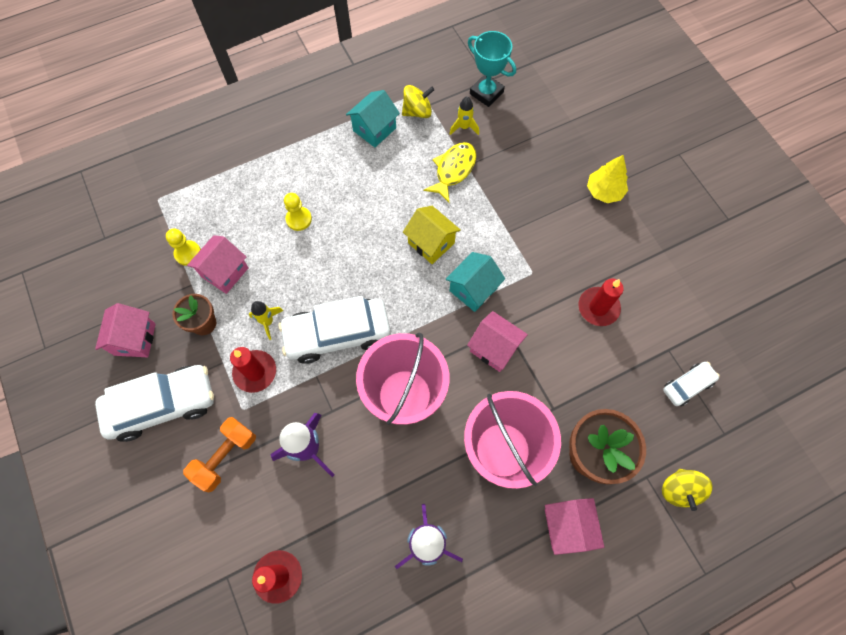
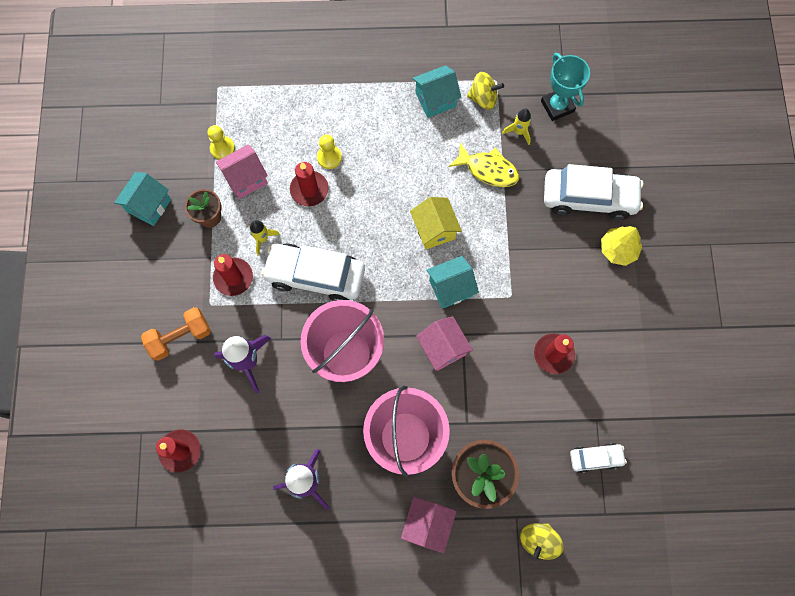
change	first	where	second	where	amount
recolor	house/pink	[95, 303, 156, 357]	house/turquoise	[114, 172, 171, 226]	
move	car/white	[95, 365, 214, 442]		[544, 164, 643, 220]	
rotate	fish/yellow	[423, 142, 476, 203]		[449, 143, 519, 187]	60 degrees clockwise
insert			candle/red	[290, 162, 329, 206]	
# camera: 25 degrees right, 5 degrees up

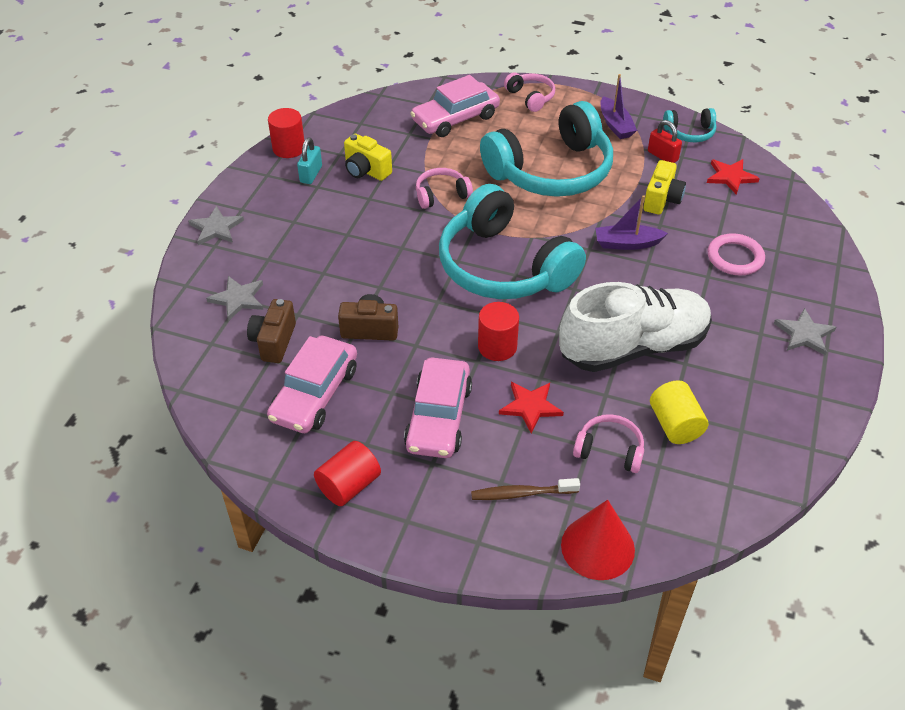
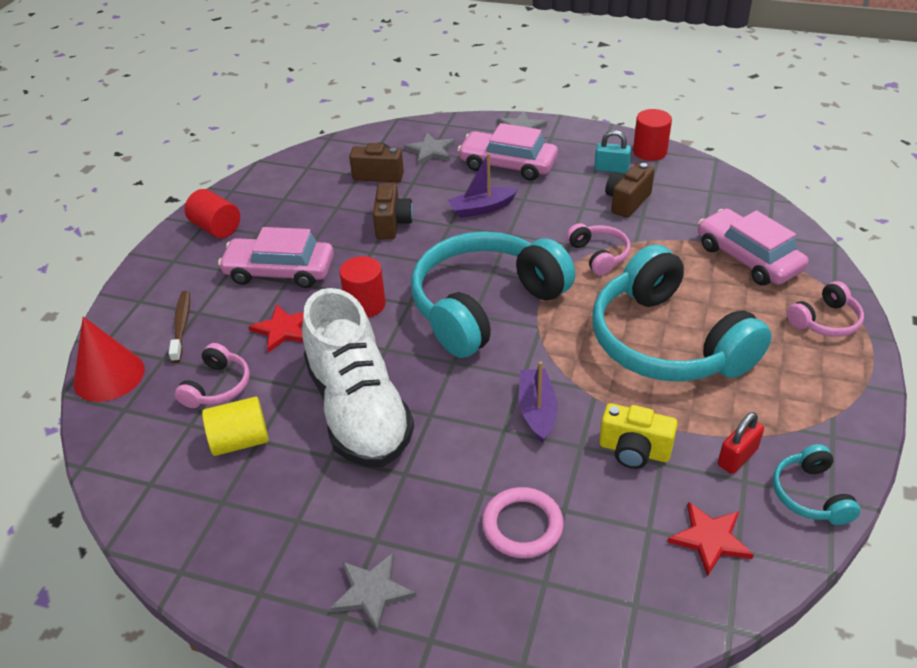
change	first	where	second	where	amount
move	car/pink	[267, 336, 357, 433]		[458, 123, 558, 181]	
recolor	camera/yellow	[344, 134, 392, 181]	camera/brown	[605, 163, 655, 218]	
move	boat/purple	[601, 74, 637, 139]		[448, 153, 518, 218]	
# camera: 90 degrees right, 5 degrees down

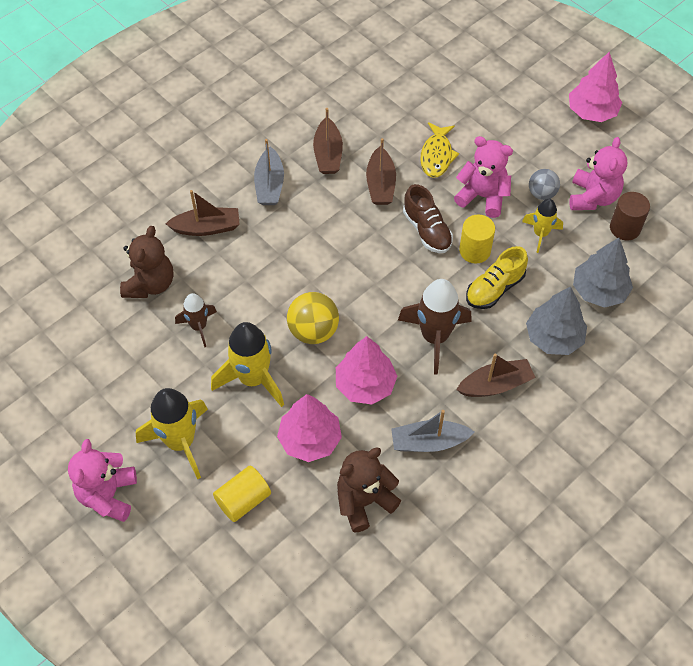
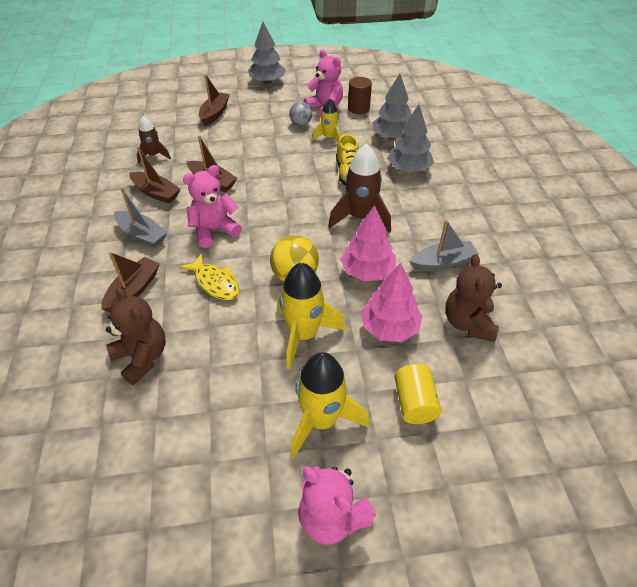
change	first	where	second	where	amount
move	rocket/brown	[175, 293, 217, 347]		[137, 116, 171, 164]	
rotate	boat/grey	[391, 410, 474, 452]		[410, 219, 479, 271]	135 degrees counterclockwise
delete	shoe/brown	[403, 184, 453, 253]			
move	fish/yellow	[420, 122, 459, 178]		[180, 253, 240, 300]	
move	teddy bear/pink	[454, 136, 513, 218]		[183, 165, 242, 248]	
move	boat/brown	[456, 354, 536, 397]		[199, 74, 230, 126]	
delete	cylinder/yellow	[459, 214, 495, 263]			
recolor	tree/pink	[569, 52, 622, 122]	tree/grey	[248, 22, 286, 84]	
# camera: 55 degrees left, 10 degrees down

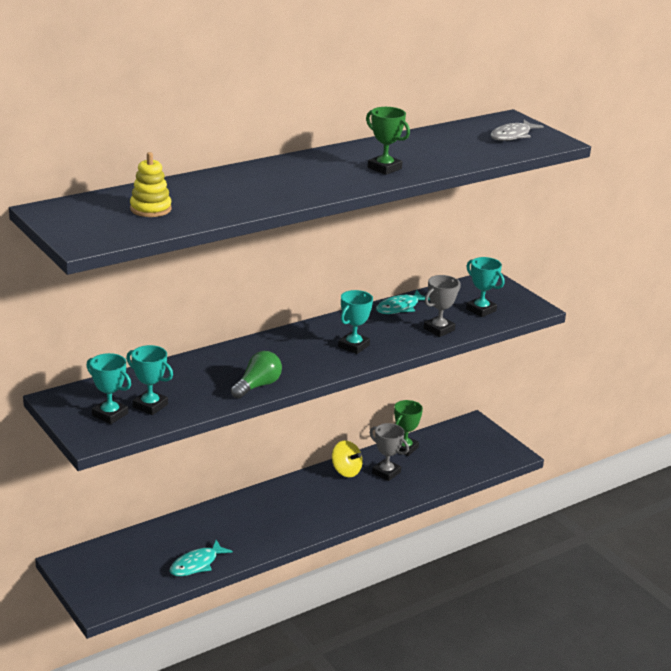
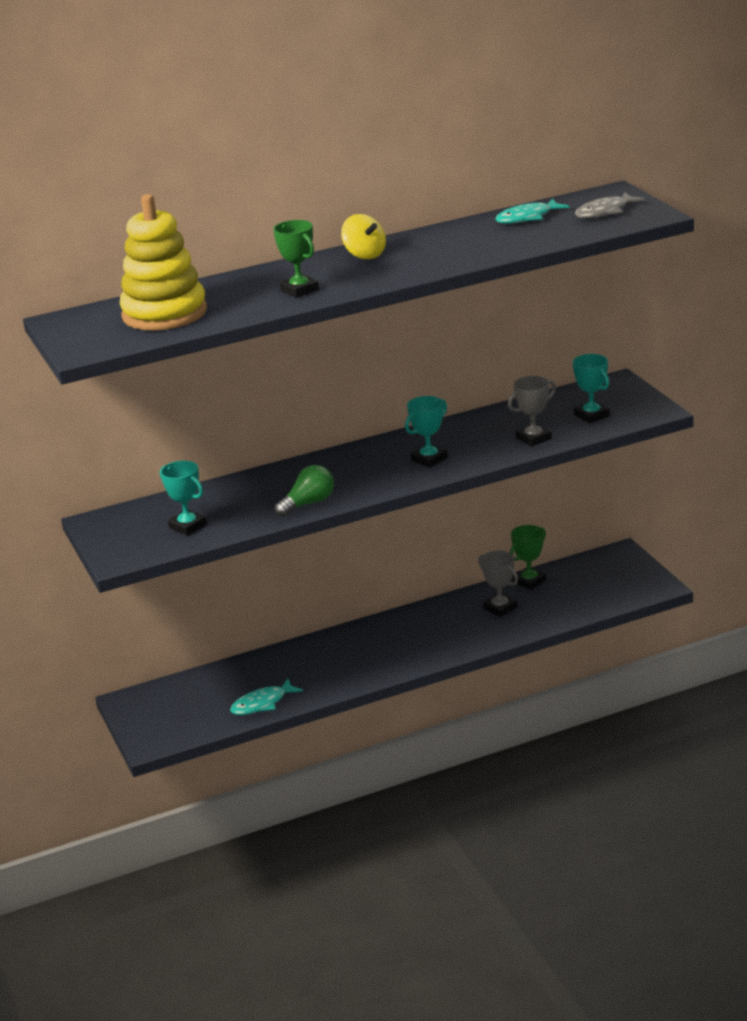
change	first	where	second	where	amount
delete	trophy/turquoise	[87, 353, 131, 424]			
resize	stacking toy/yellow	[130, 152, 172, 217]		[120, 194, 207, 331]	x1.96
move	spinning top/yellow	[332, 440, 363, 477]		[341, 214, 386, 259]	
move	trophy/green	[366, 107, 410, 175]		[273, 220, 319, 298]	
move	fish/turquoise	[376, 290, 430, 314]		[495, 198, 569, 224]	
# camera: 15 degrees right, 0 degrees up

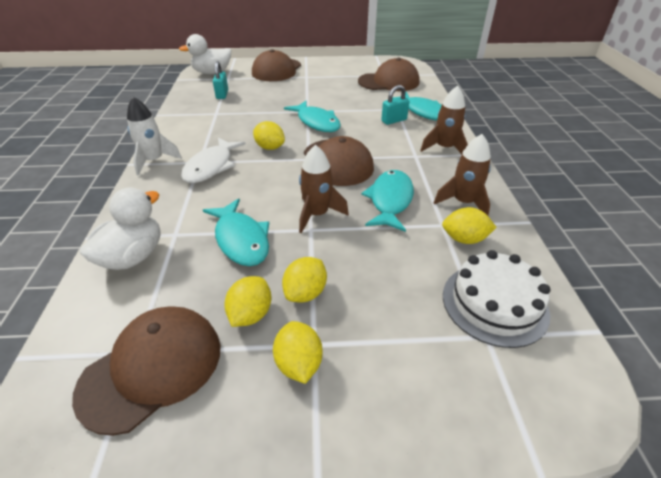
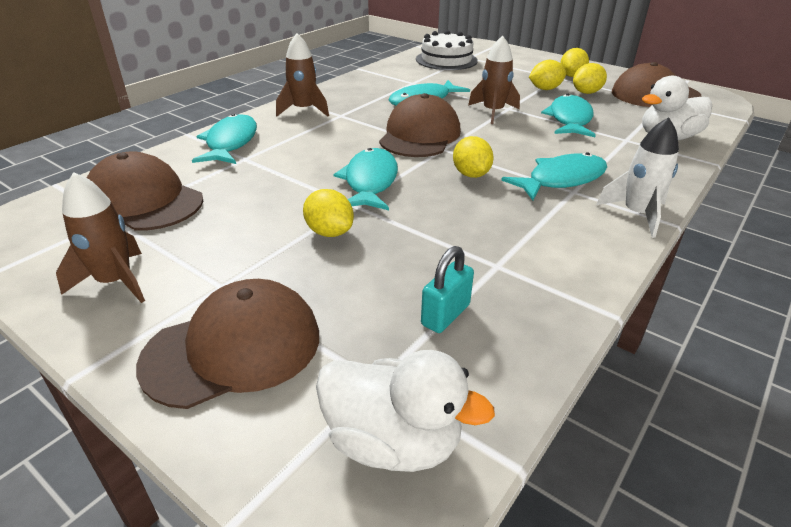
change	first	where	second	where	amount
recolor	fish/white	[181, 137, 246, 183]	fish/turquoise	[501, 152, 607, 200]	
delete	padlock/turquoise	[381, 85, 409, 125]			
move	rocket/brown	[434, 134, 491, 216]		[56, 172, 145, 303]	
move	lemon/yellow	[442, 207, 497, 244]		[303, 189, 354, 237]	
# camera: 140 degrees left, 5 degrees down

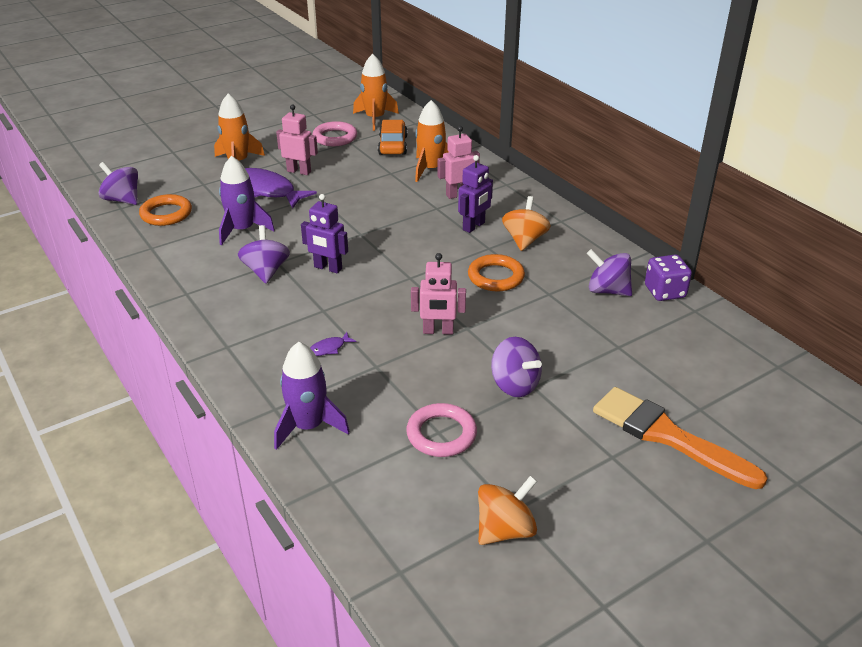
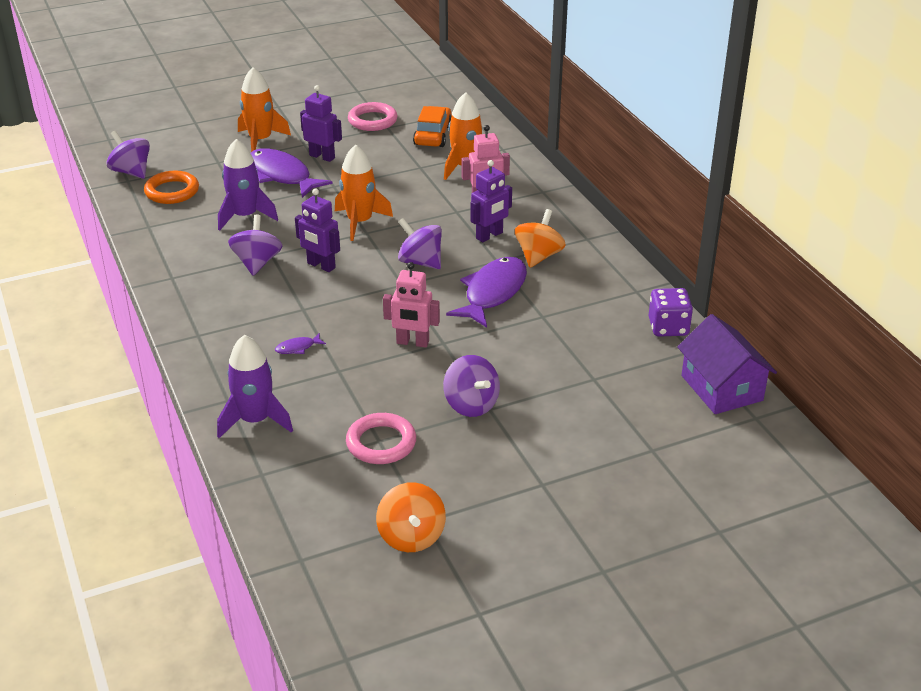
change	first	where	second	where	amount
recolor	robot/pink	[276, 104, 318, 175]	robot/purple	[300, 85, 342, 162]	
move	rocket/orange	[353, 54, 399, 131]		[335, 144, 393, 241]	
replace	ring/orange	[468, 254, 525, 291]	fish/purple	[446, 257, 527, 328]	
rotate	spinning top/orange	[478, 476, 537, 545]		[376, 482, 446, 552]	105 degrees clockwise
move	spinning top/purple	[587, 249, 632, 296]		[398, 218, 442, 269]	
delete	brush/orange	[593, 387, 768, 489]			
insert			house/purple	[677, 314, 777, 414]	
# camera: 10 degrees right, 0 degrees up

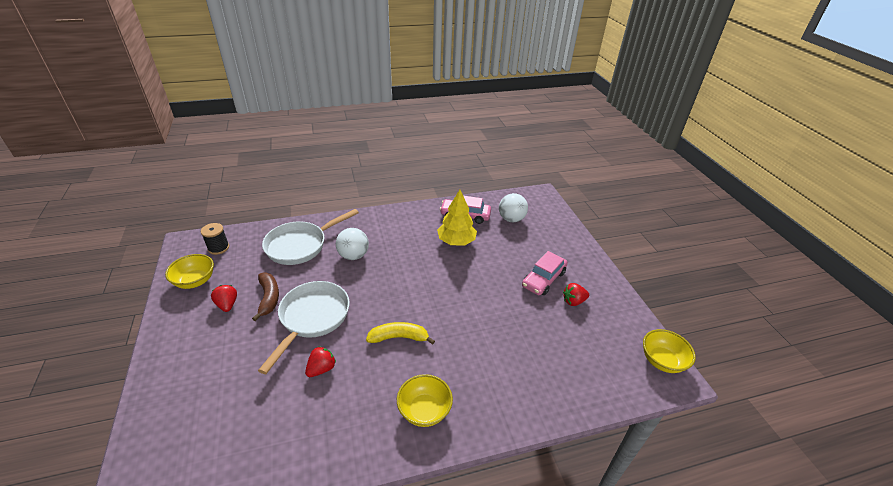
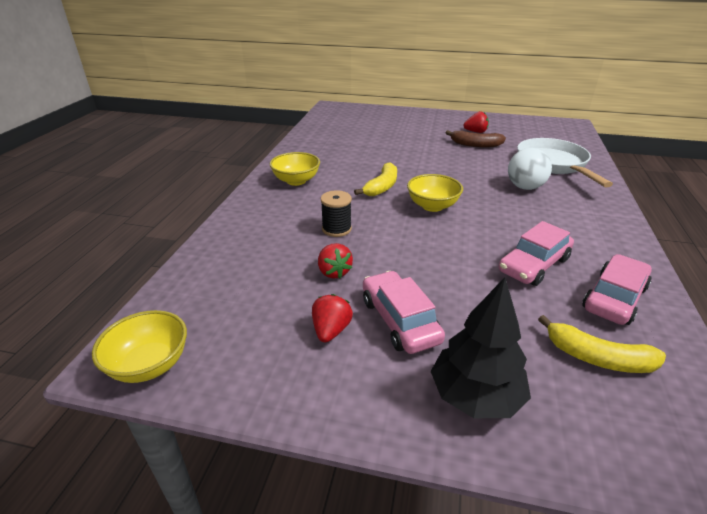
change	first	where	second	where	amount
move	bowl/yellow	[165, 254, 214, 289]		[407, 174, 463, 212]	
move	spool/black	[201, 223, 229, 255]		[321, 190, 352, 237]	
delete	pan/white	[258, 281, 350, 374]			
move	strawberry/red	[305, 346, 336, 377]		[318, 243, 353, 278]	
replace	tree/yellow	[437, 190, 477, 246]	car/pink	[499, 221, 574, 286]	
replace	ball/white	[499, 193, 528, 222]	banana/yellow	[538, 315, 666, 373]	
insert			tree/black	[431, 277, 531, 418]	
# camera: 120 degrees right, 5 degrees down

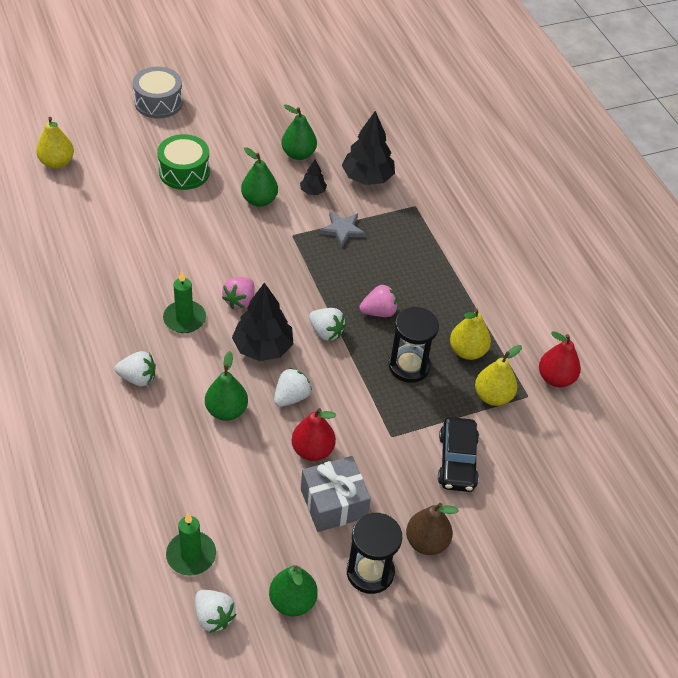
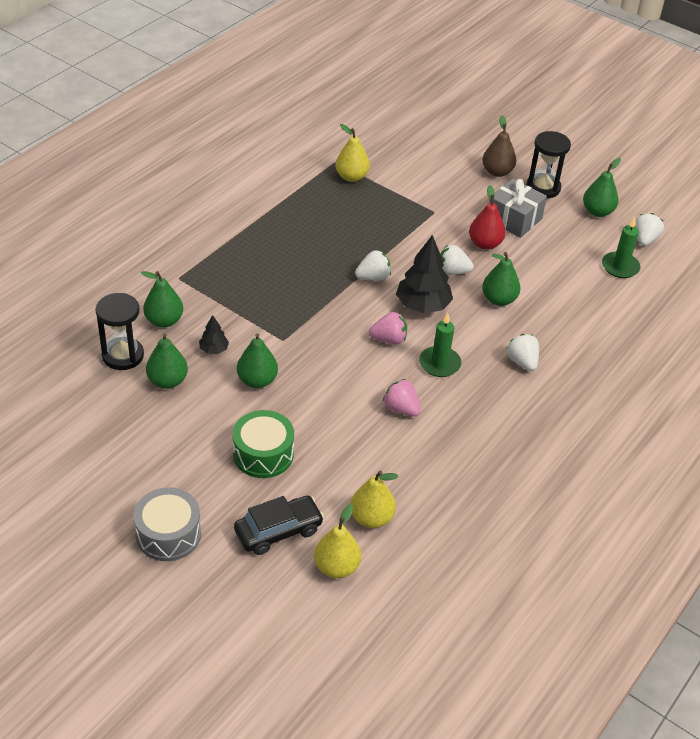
change	first	where	second	where	amount
rotate	strawberry/white	[309, 308, 346, 341]		[355, 250, 391, 281]	60 degrees clockwise
delete	star/grey	[319, 212, 366, 248]			
replace	tree/black	[342, 111, 395, 185]	pear/green	[141, 271, 183, 328]	
move	strawberry/pink	[359, 285, 398, 317]		[383, 379, 421, 417]	
move	hourglass/black	[389, 307, 439, 383]		[95, 293, 144, 370]	
move	car/black	[438, 417, 479, 492]		[234, 496, 324, 555]	
move	pear/yellow	[450, 308, 491, 360]		[351, 471, 399, 528]	
delete	pear/red	[539, 331, 581, 387]			
# camera: 120 degrees left, 5 degrees down

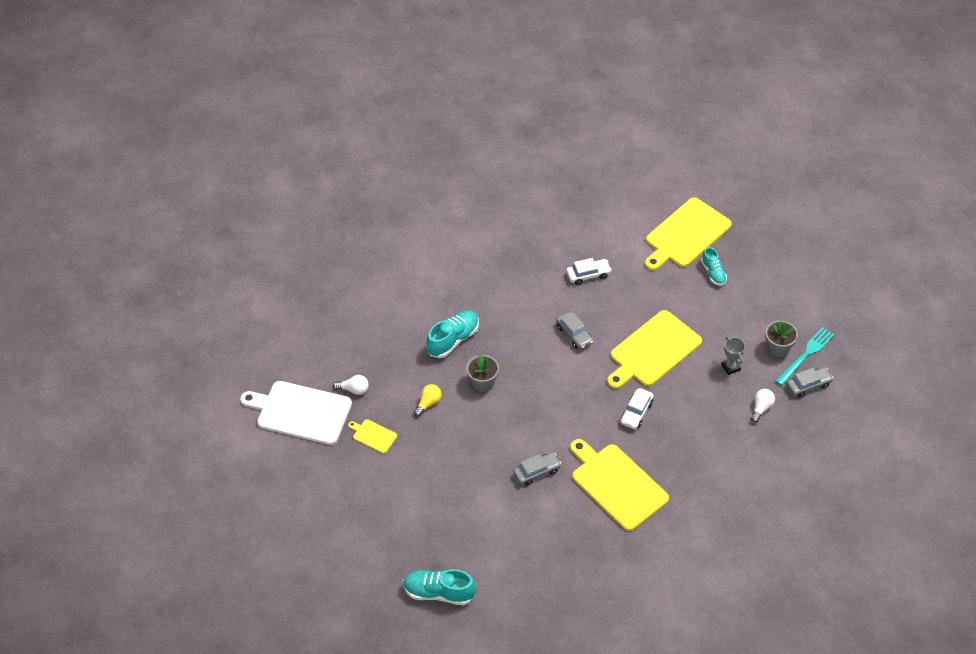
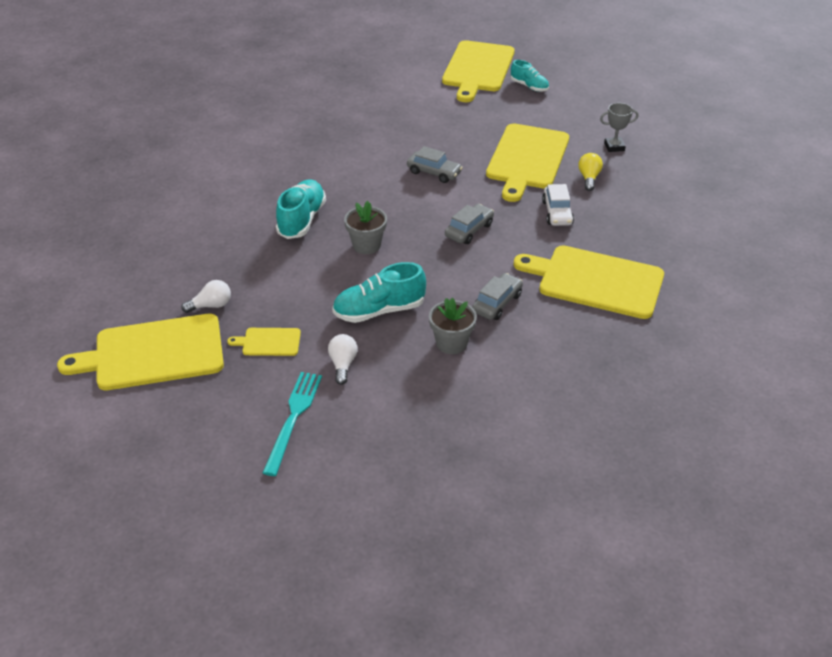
change	first	where	second	where	amount
recolor	cutting board/white	[240, 381, 352, 445]	cutting board/yellow	[57, 314, 224, 390]	
move	shoe/turquoise	[403, 569, 476, 605]		[332, 262, 426, 323]	
move	light bulb/yellow	[414, 384, 441, 417]		[578, 153, 603, 191]	
delete	car/white	[566, 258, 612, 285]			
rotate	trophy/grey	[721, 336, 745, 375]		[600, 103, 639, 152]	45 degrees counterclockwise
move	light bulb/white	[751, 389, 775, 422]		[328, 334, 358, 385]	
move	flower pot/grey	[765, 321, 798, 357]		[429, 298, 477, 354]	
move	fork/turquoise	[775, 327, 835, 386]		[263, 372, 322, 476]	
move	car/grey	[786, 367, 833, 398]		[445, 204, 494, 244]	
# camera: 30 degrees left, 10 degrees down

